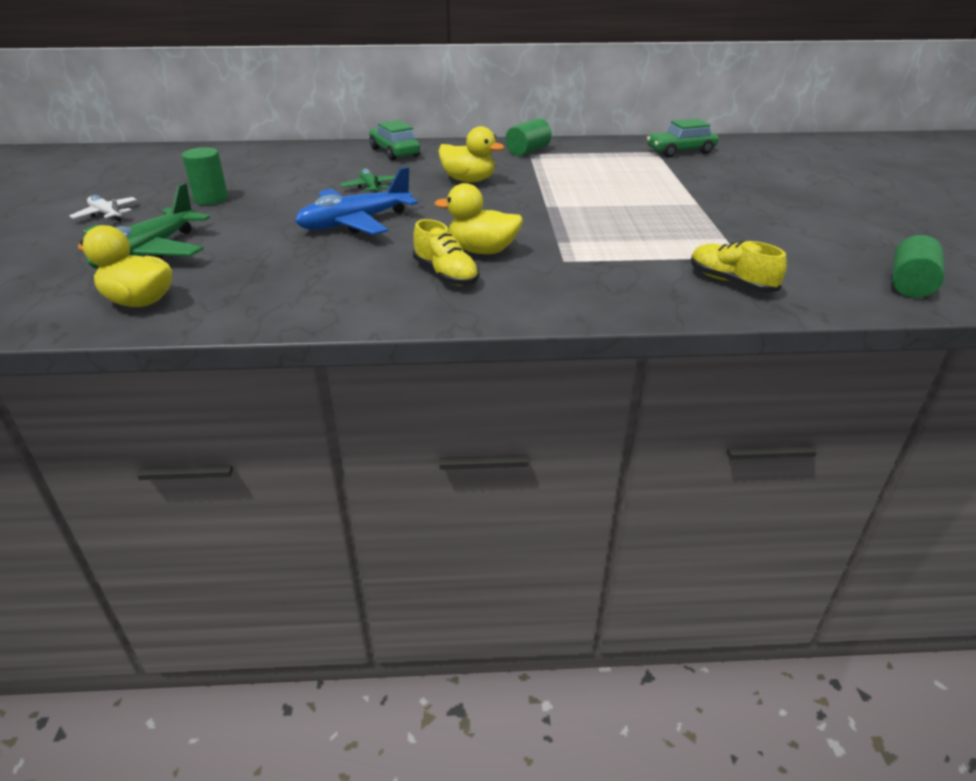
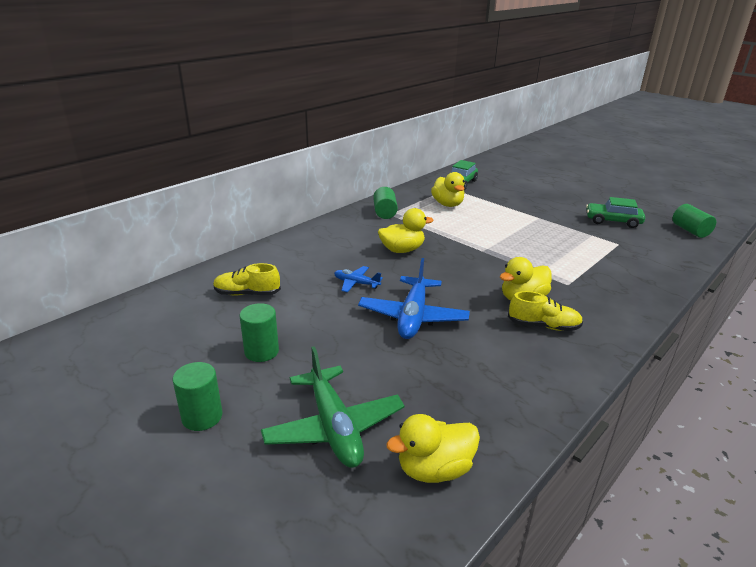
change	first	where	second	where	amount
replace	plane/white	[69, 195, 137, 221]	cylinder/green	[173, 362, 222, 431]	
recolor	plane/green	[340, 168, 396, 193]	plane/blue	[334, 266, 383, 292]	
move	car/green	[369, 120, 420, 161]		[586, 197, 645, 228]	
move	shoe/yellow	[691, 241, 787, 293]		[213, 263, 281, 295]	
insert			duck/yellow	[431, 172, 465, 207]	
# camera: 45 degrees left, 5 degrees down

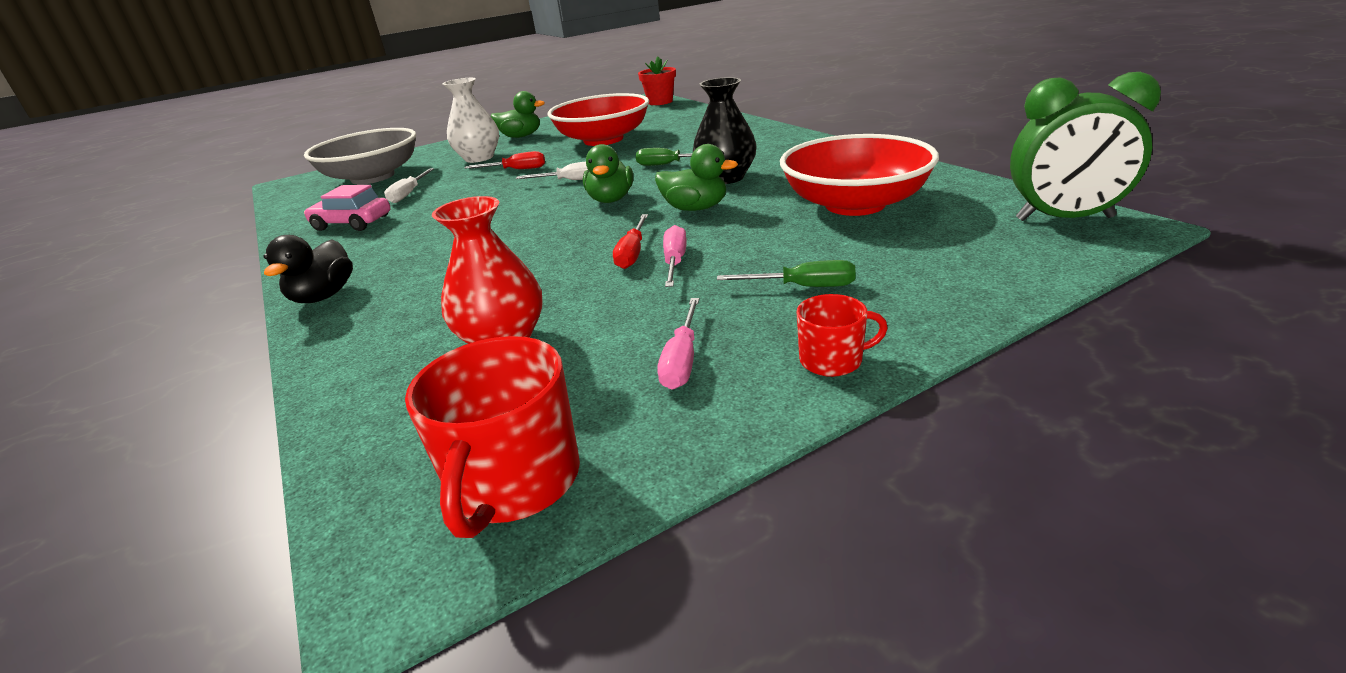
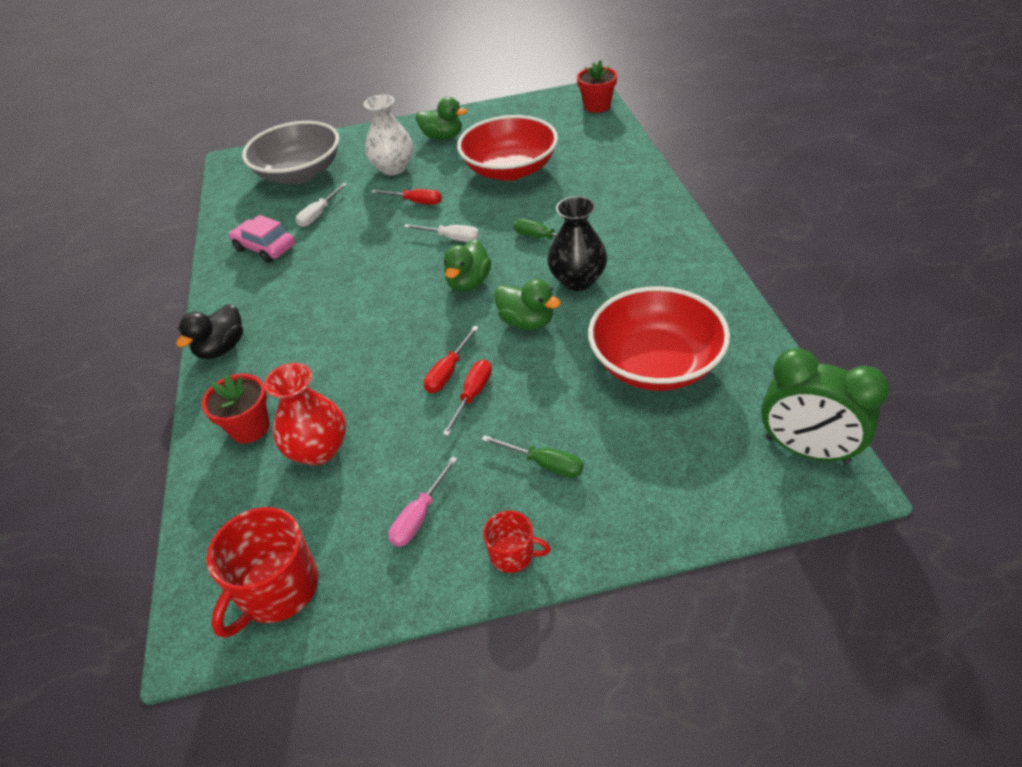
change	first	where	second	where	amount
recolor	screwdriver/pink	[663, 225, 687, 287]	screwdriver/red	[443, 360, 492, 436]	
insert			flower pot/red	[202, 374, 270, 443]	
# camera: 20 degrees right, 15 degrees up

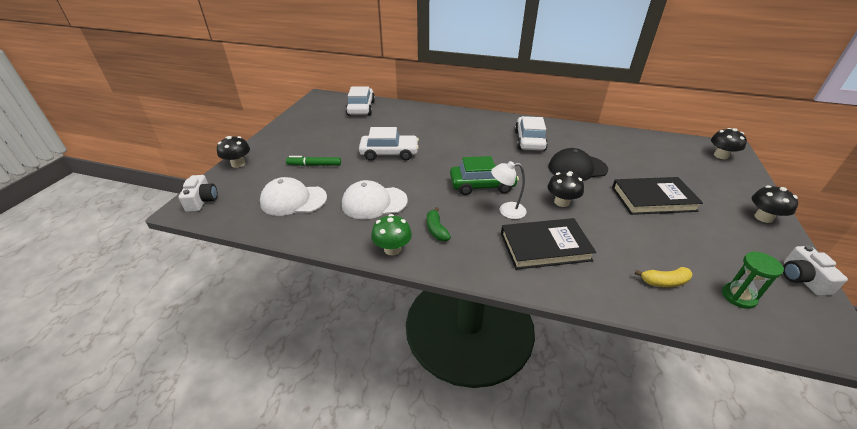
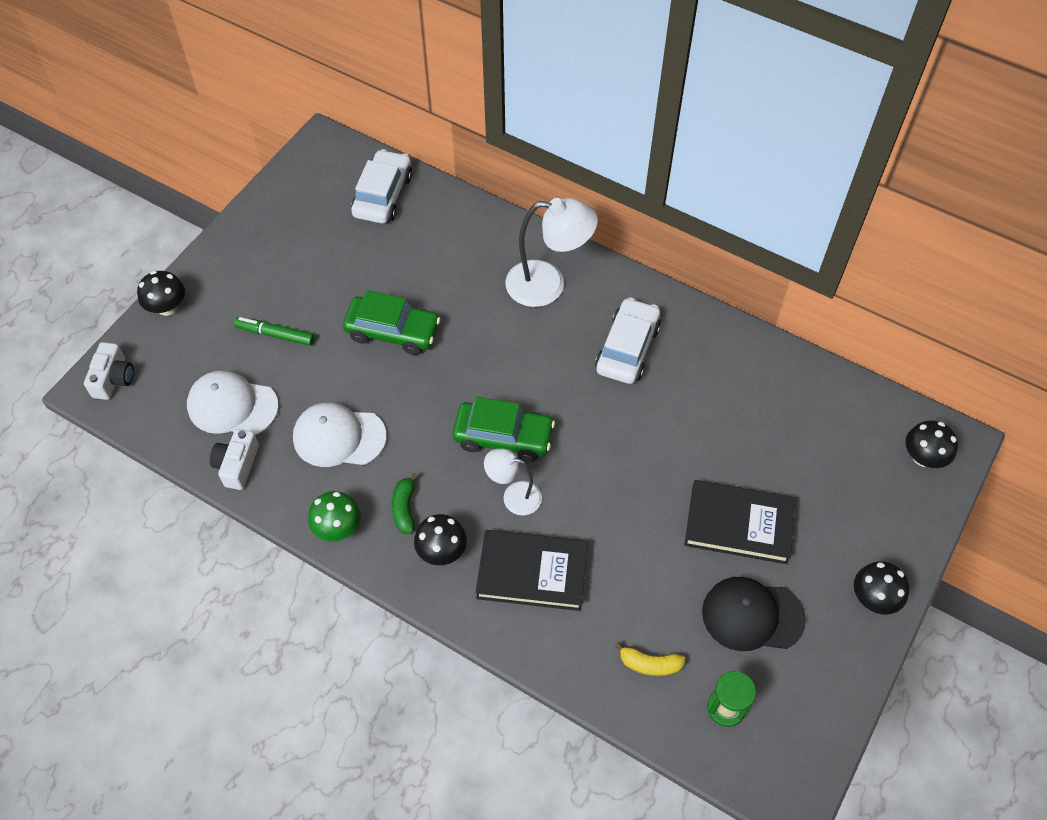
change	first	where	second	where	amount
recolor	car/white	[359, 127, 419, 161]	car/green	[343, 290, 441, 355]	
move	mushroom/black	[548, 171, 584, 207]		[414, 514, 467, 565]	
move	cap/black	[549, 148, 608, 181]		[702, 577, 806, 651]	
move	camera/white	[783, 245, 848, 296]		[210, 429, 259, 490]	
insert			lamp/white	[505, 198, 598, 307]	
# camera: 15 degrees right, 20 degrees up

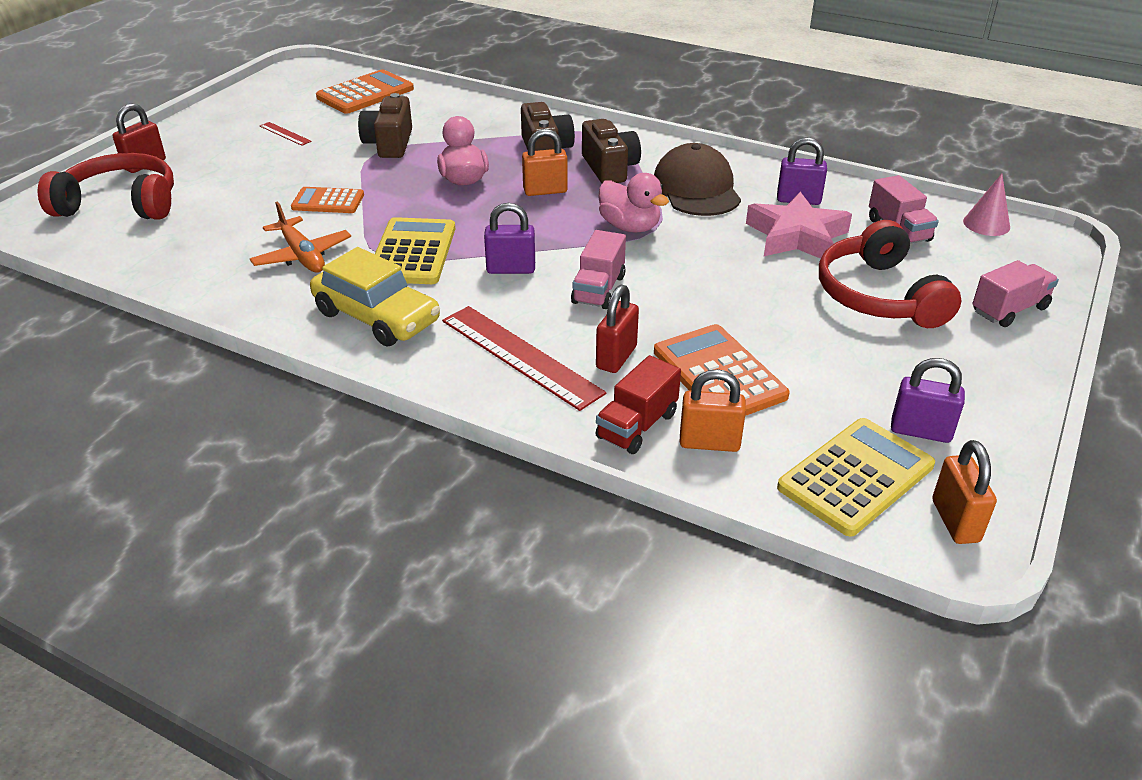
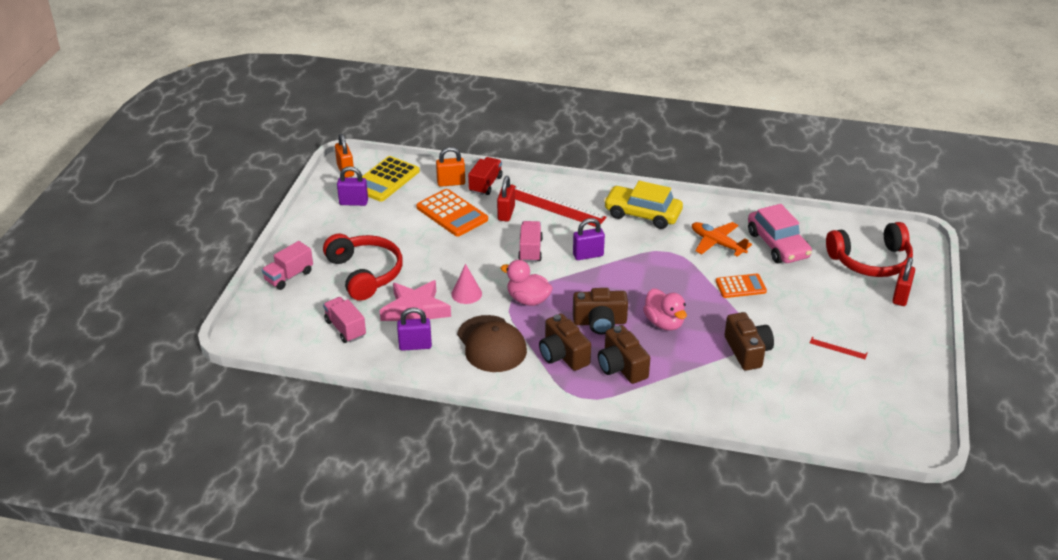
change	first	where	second	where	amount
delete	calculator/orange	[316, 69, 414, 114]			
delete	calculator/yellow	[375, 217, 455, 284]			
replace	padlock/orange	[522, 129, 568, 196]	camera/brown	[573, 288, 628, 335]	
move	cone/pink	[963, 173, 1010, 236]		[451, 264, 482, 304]	
insert			car/pink	[748, 204, 812, 263]	
# camera: 165 degrees right, 0 degrees up

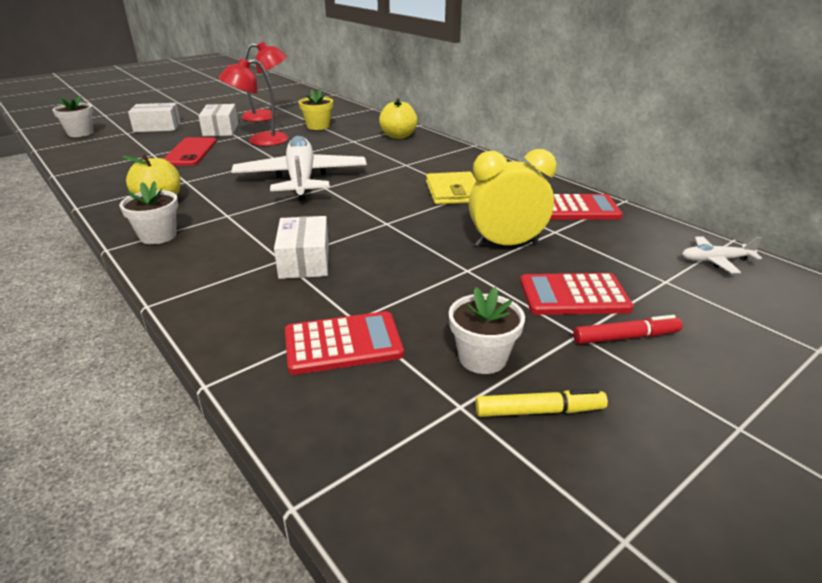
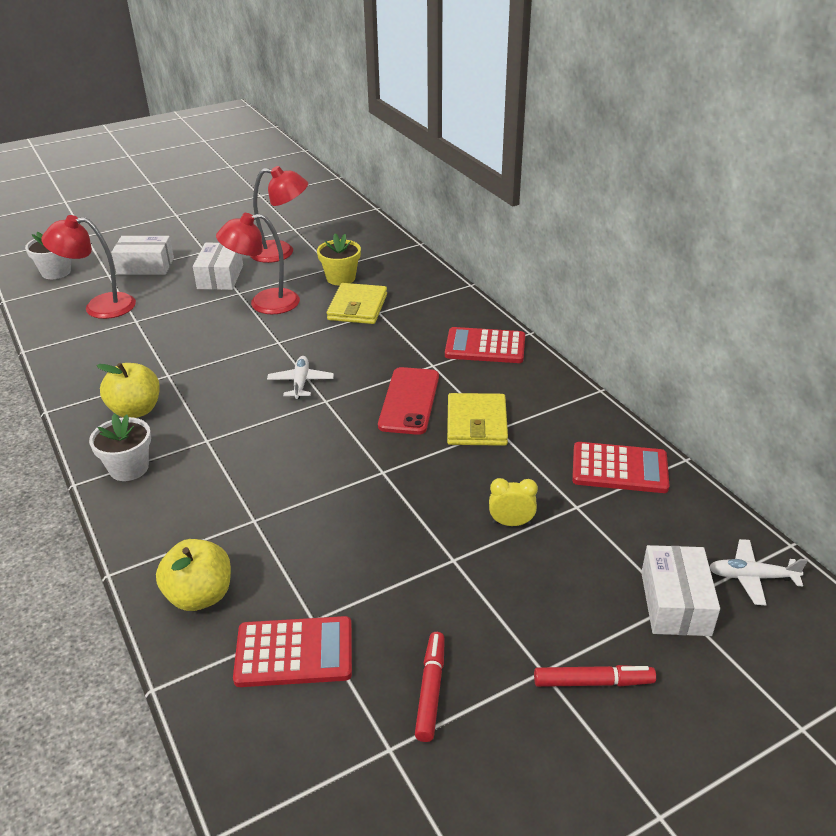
change	first	where	second	where	amount
move	phone/red	[164, 137, 217, 166]		[378, 367, 439, 435]	
resize	plane/white	[231, 136, 367, 200]		[267, 356, 334, 399]	x0.42
move	box/white	[274, 216, 329, 279]		[641, 545, 720, 636]	
move	apple/yellow	[379, 98, 418, 139]		[156, 539, 231, 611]	
replace	flower pot/white	[449, 287, 525, 374]	marker/red	[415, 632, 445, 742]	
resize	clock/yellow	[469, 149, 557, 247]		[489, 478, 538, 526]	x0.50
delete	marker/yellow	[475, 389, 608, 417]			
move	calculator/red	[520, 273, 634, 315]		[445, 327, 525, 363]	
insert			lamp/red	[41, 215, 136, 319]	
insert			wallet/yellow	[327, 283, 387, 324]	
# camera: 10 degrees right, 5 degrees up

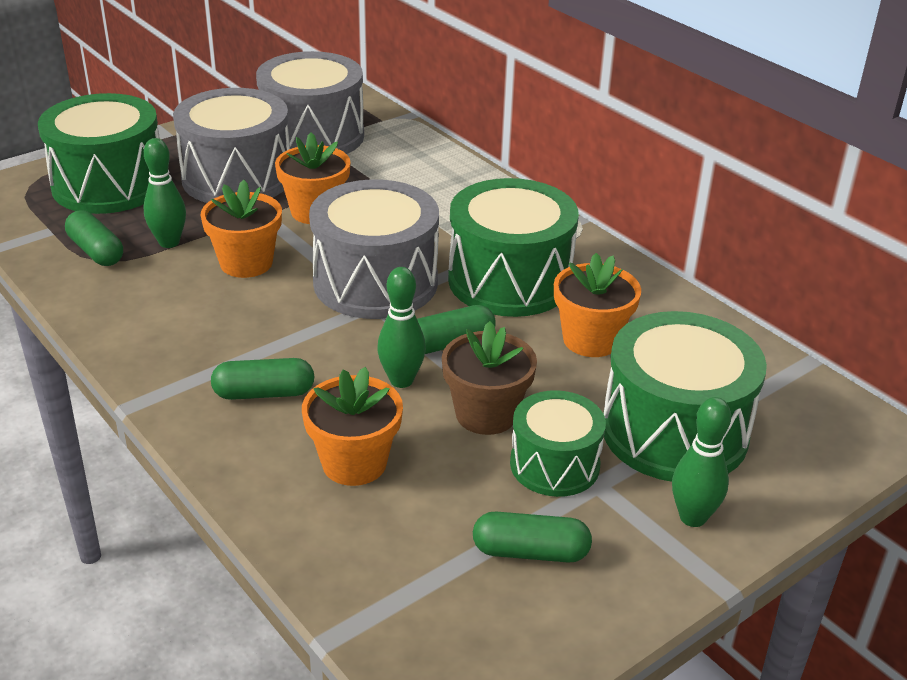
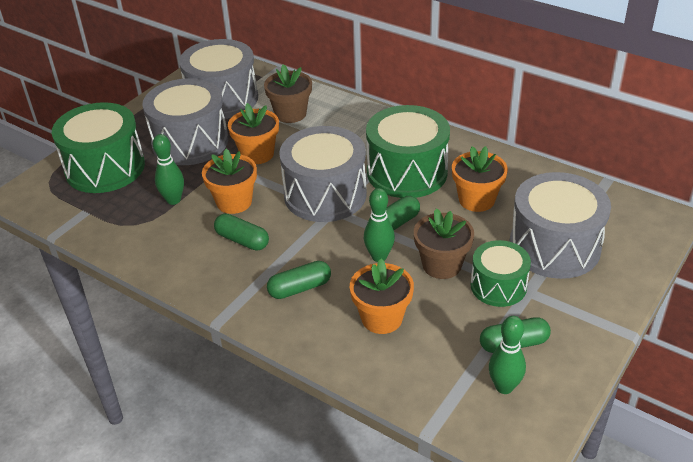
change	first	where	second	where	amount
move	capsule/green	[65, 210, 123, 266]		[214, 214, 269, 251]	
recolor	drum/green	[603, 311, 767, 482]	drum/grey	[510, 172, 611, 279]	
move	bowling pin/green	[672, 397, 731, 527]		[489, 316, 526, 394]	
insert			flower pot/brown	[264, 64, 312, 123]	
# camera: 15 degrees left, 5 degrees up

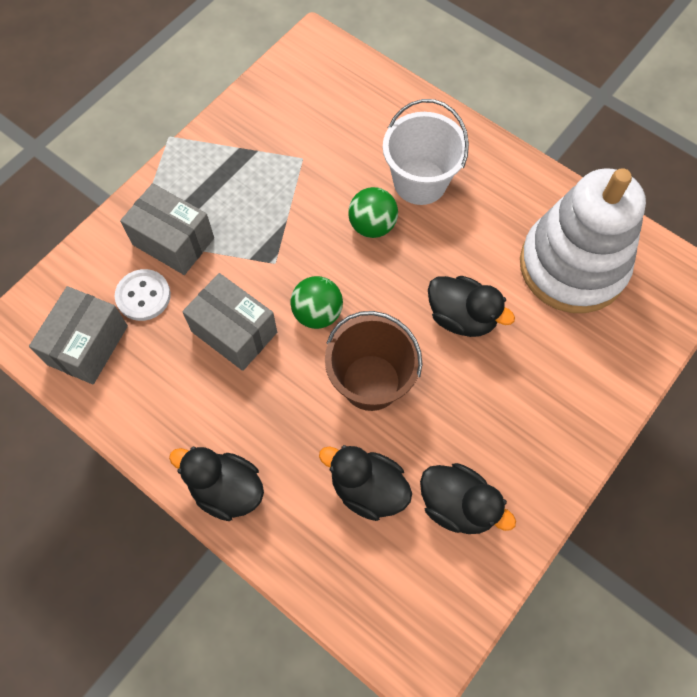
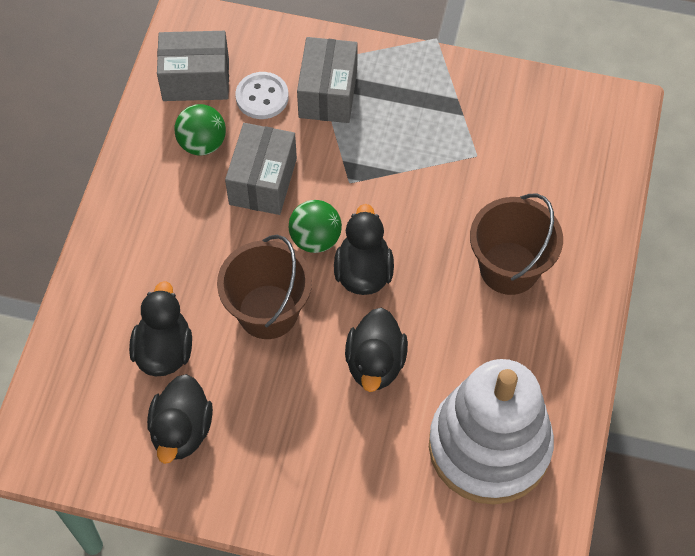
change	first	where	second	where	amount
move	duck/black	[169, 447, 264, 521]		[334, 204, 394, 295]	
move	ball/green	[348, 187, 398, 238]		[174, 104, 226, 155]	
recolor	bucket/white	[383, 99, 469, 205]	bucket/brown	[470, 194, 563, 295]	
# camera: 65 degrees right, 5 degrees down

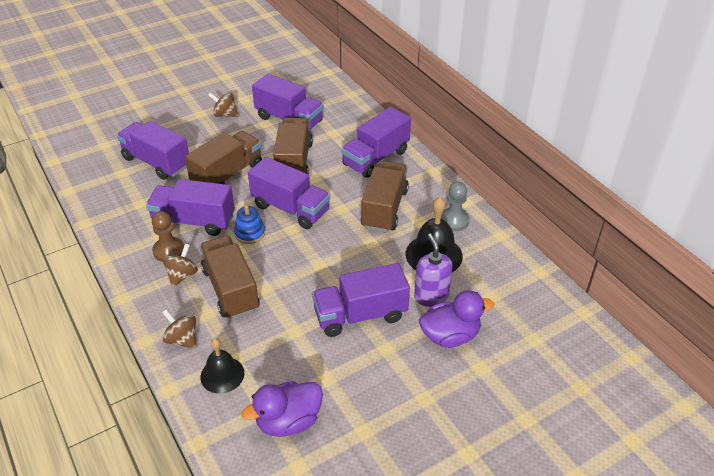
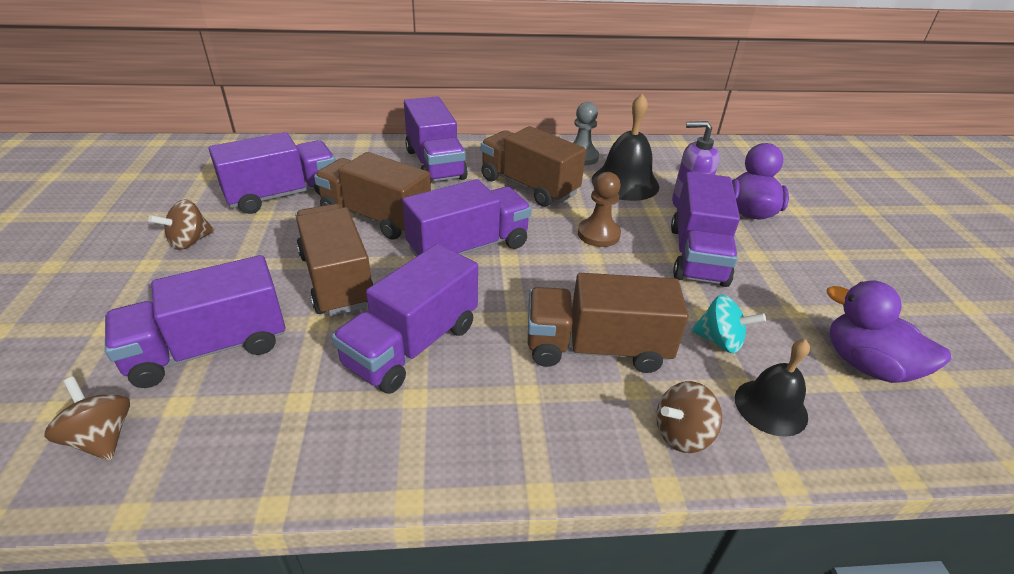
change	first	where	second	where	amount
move	pawn/brown	[152, 211, 184, 262]		[578, 172, 621, 247]	
move	spinning top/brown	[163, 243, 198, 287]		[44, 377, 130, 461]	
delete	stacking toy/blue	[234, 205, 265, 244]			
rotate	duck/purple	[242, 381, 323, 437]		[827, 281, 951, 383]	135 degrees clockwise
insert			spinning top/turquoise	[691, 295, 766, 353]	
# camera: 65 degrees left, 5 degrees down

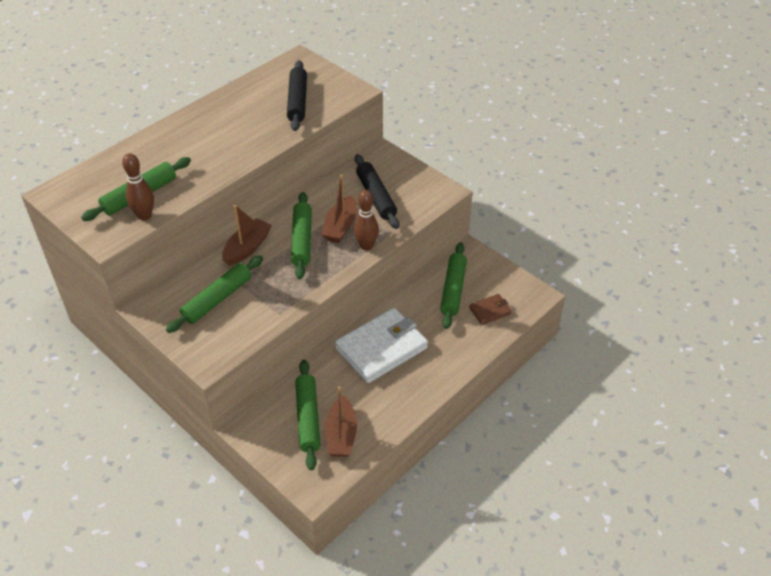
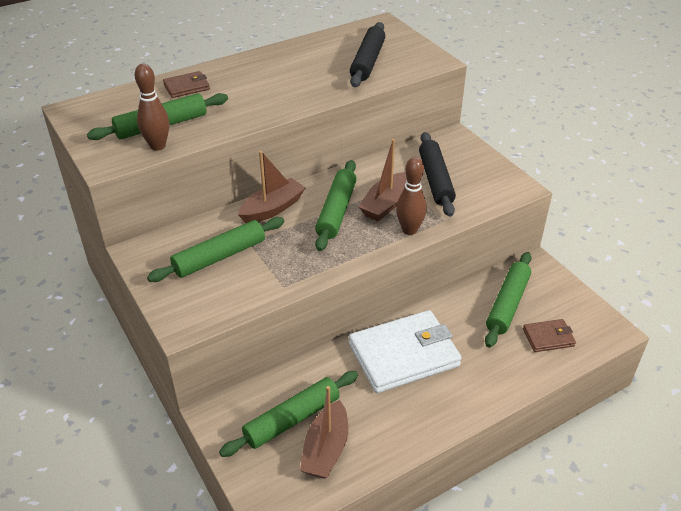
change	first	where	second	where	amount
rotate	rolling pin/green	[295, 360, 321, 470]		[219, 371, 358, 457]	45 degrees clockwise
insert			wallet/brown	[163, 71, 210, 98]	
# camera: 15 degrees right, 5 degrees down

